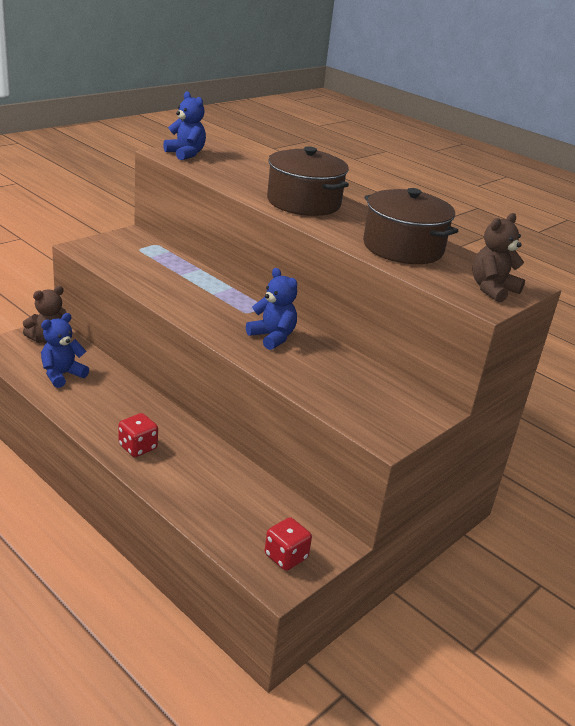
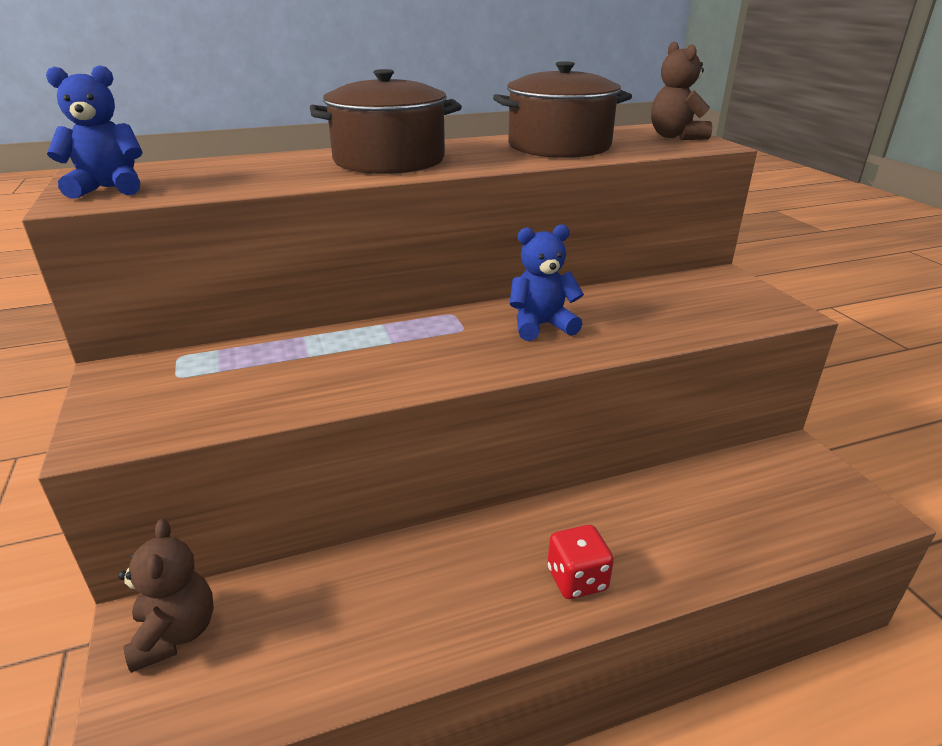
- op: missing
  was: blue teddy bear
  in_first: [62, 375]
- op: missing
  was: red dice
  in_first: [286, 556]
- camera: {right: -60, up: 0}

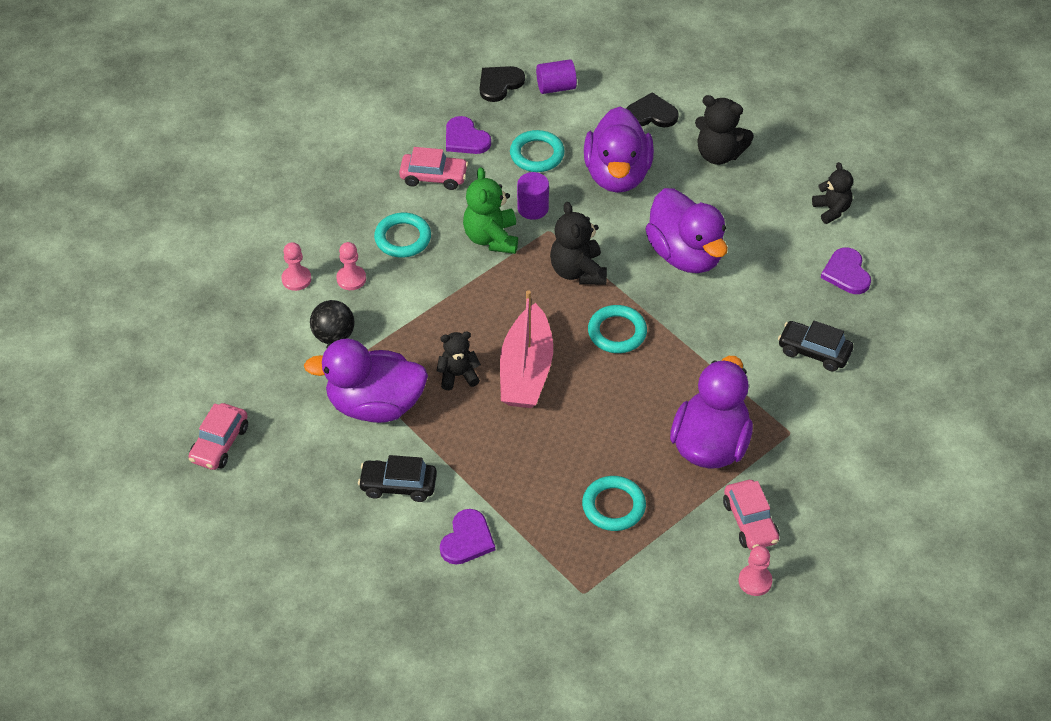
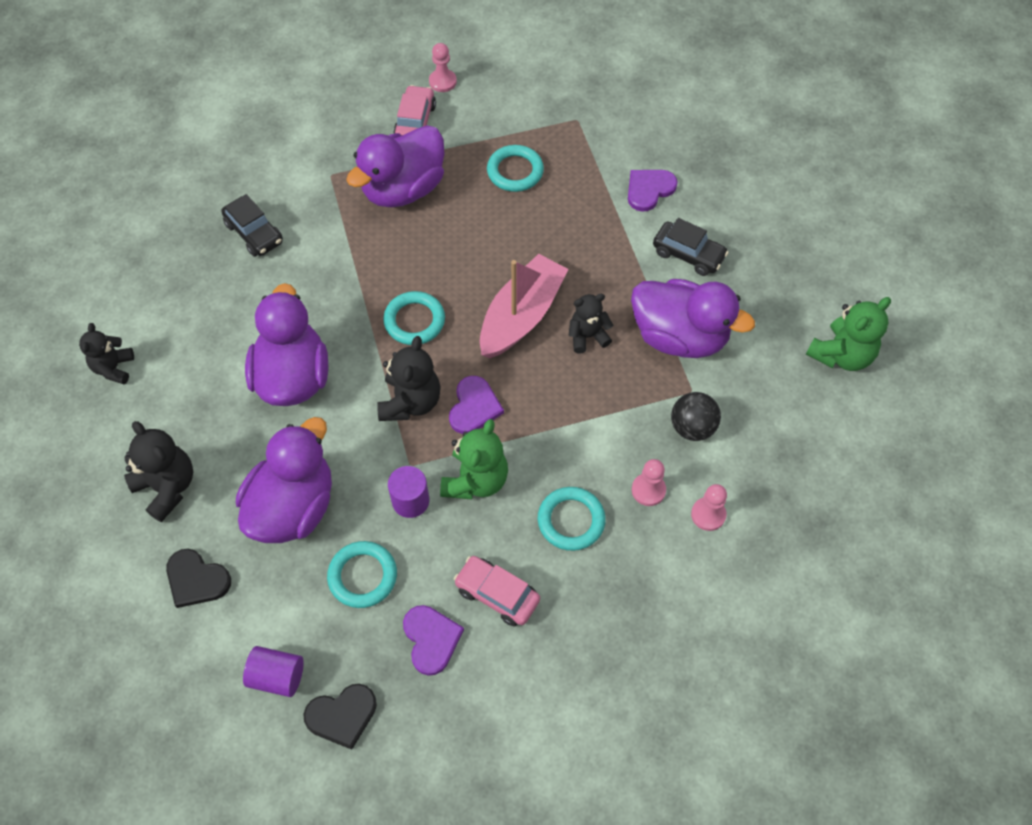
- op: exchanged
  was: pink car
  now: green teddy bear
  in_first: [219, 444]
  in_second: [841, 355]
- op: spun
  was: black teddy bear
  in_first: [458, 375]
  in_second: [587, 336]
  clockwise: 150
- op: relocated
  was: purple heart
  in_first: [846, 273]
  in_second: [474, 407]
- camera: {right: -155, up: 10}

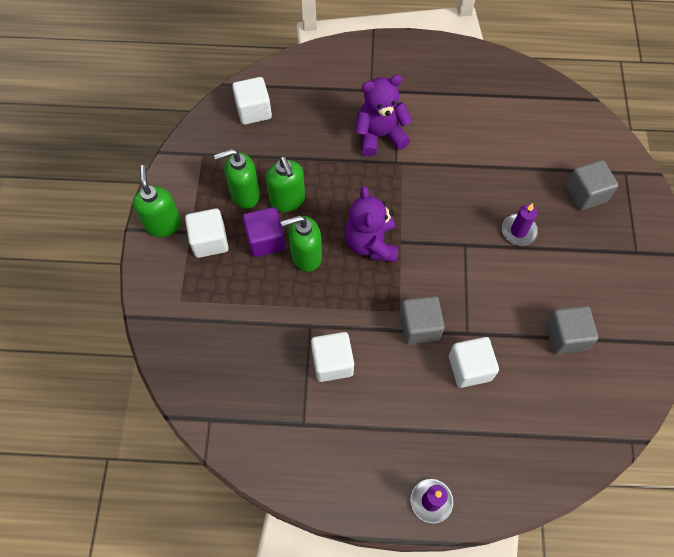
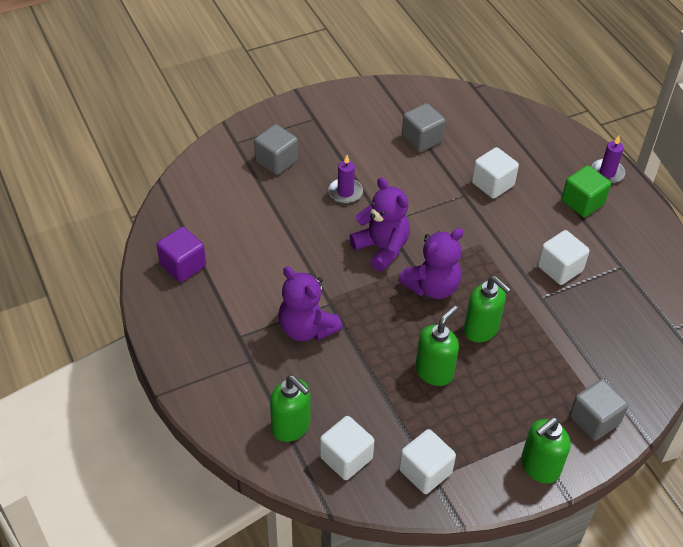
- op: relocated
  was: white cube
  in_first: [209, 241]
  in_second: [425, 471]
- op: relocated
  was: green soap dispenser
  in_first: [245, 194]
  in_second: [291, 427]
- op: relocated
  was: purple cube
  in_first: [265, 240]
  in_second: [183, 265]
- op: relocated
  was: grey cube
  in_first: [419, 327]
  in_second: [594, 420]
- op: appeared
  now: purple teddy bear
  in_second: [381, 248]
- op: appeared
  now: green cube
  in_second: [582, 202]
- camera: {right: -120, up: -15}

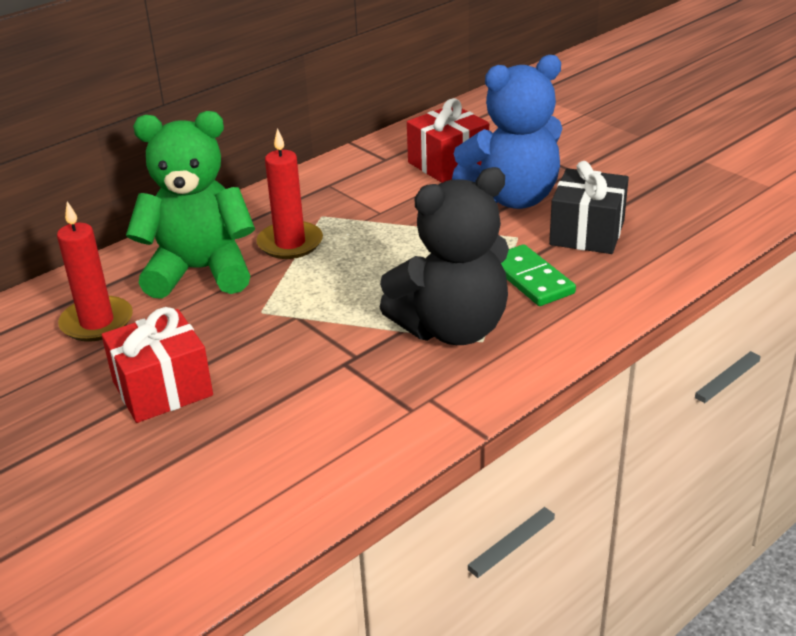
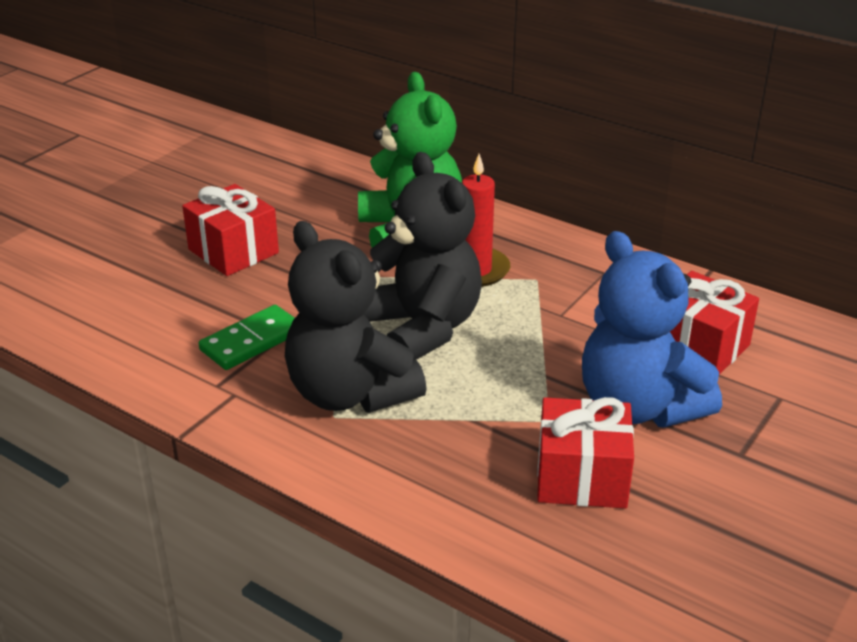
- op: missing
  was: red candle
  in_first: [97, 322]
- op: relocated
  was: green domino
  in_first: [530, 279]
  in_second: [251, 341]
- op: colour
  was: black gift
  now: red gift
  in_first: [587, 232]
  in_second: [581, 477]
- op: appeared
  now: black teddy bear
  in_second: [423, 328]
- camera: {right: 75, up: 0}

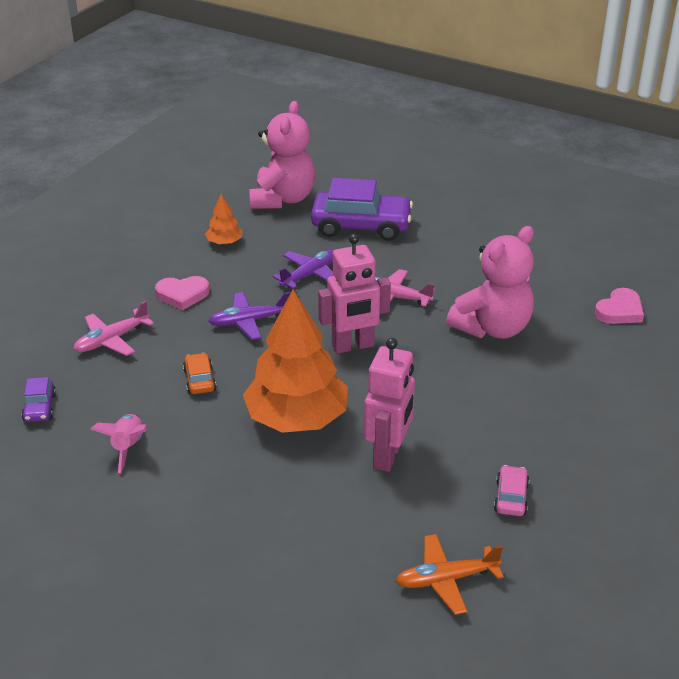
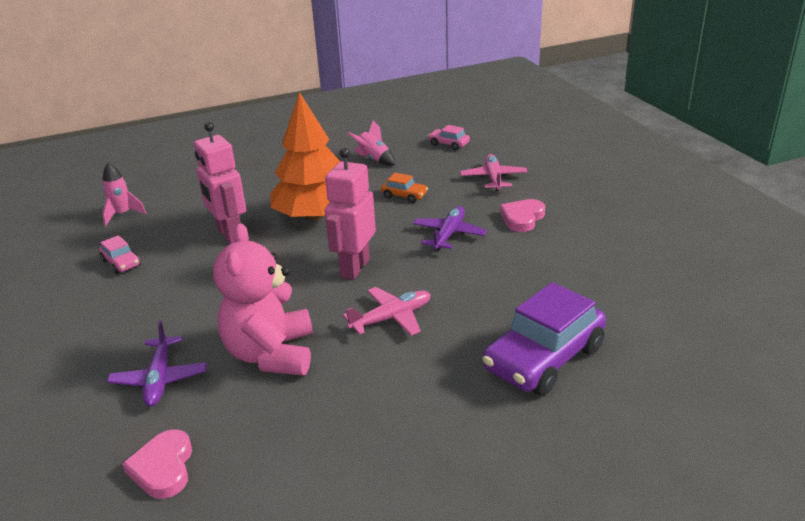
- op: colour
  was: purple car
  now: pink car
  in_first: [40, 408]
  in_second: [449, 144]
- op: missing
  was: orange tree
  in_first: [224, 242]
- op: missing
  was: pink teddy bear
  in_first: [282, 199]
- op: relocated
  was: purple plane
  in_first: [310, 274]
  in_second: [160, 379]
- op: exchanged
  was: orange plane
  now: pink rocket
  in_first: [446, 579]
  in_second: [122, 214]
- camera: {right: 130, up: -5}

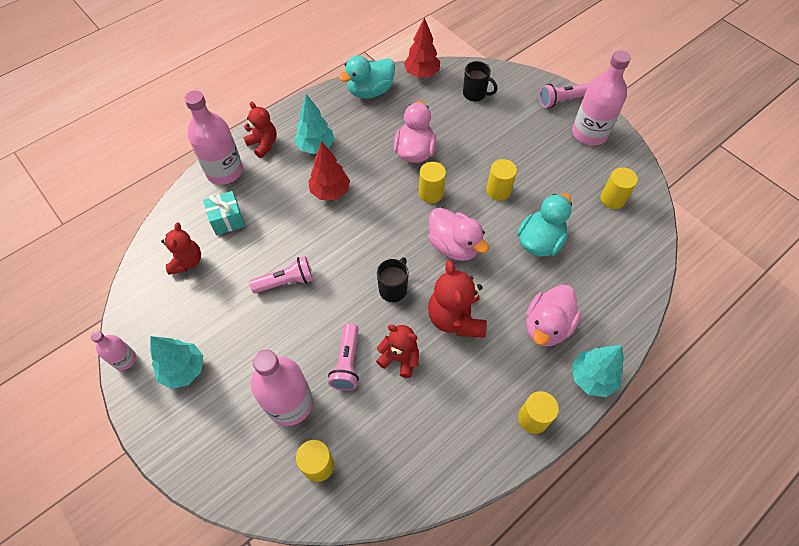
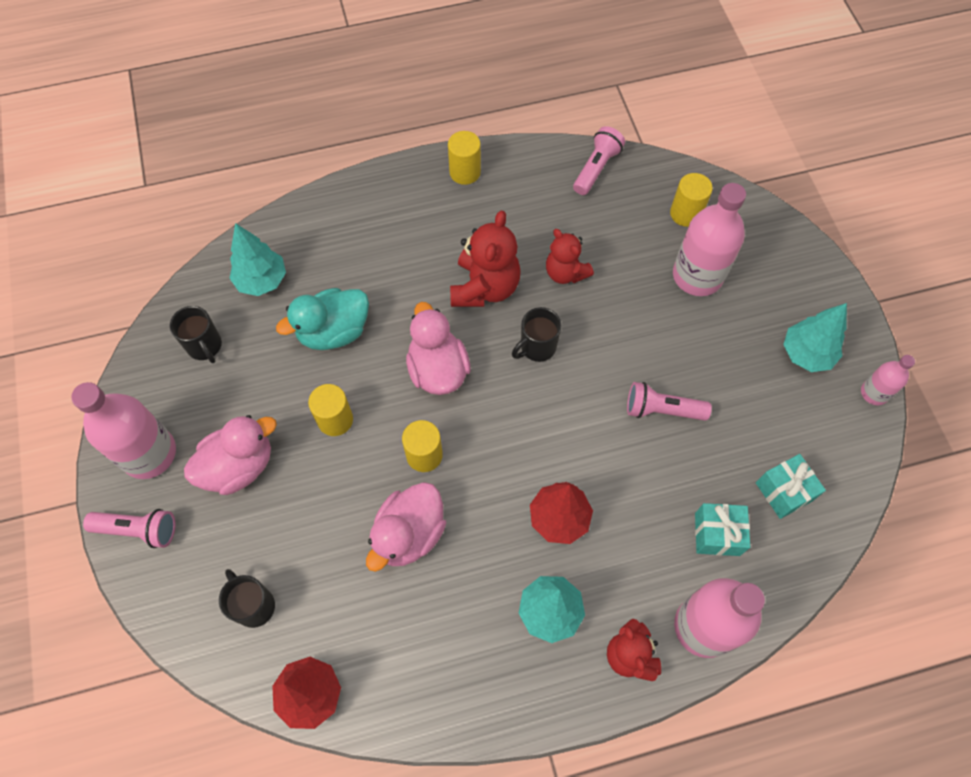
- op: exchanged
  was: red teddy bear
  now: turquoise gift
  in_first: [187, 261]
  in_second: [784, 491]
- op: relocated
  was: pink flashlight
  in_first: [347, 362]
  in_second: [596, 168]
- op: missing
  was: turquoise duck
  in_first: [370, 91]
- op: relocated
  was: pink duck
  in_first: [547, 326]
  in_second: [239, 466]
- op: relocated
  was: turquoise tree
  in_first: [591, 378]
  in_second: [262, 281]
- op: exchanged
  was: yellow cylinder
  now: black mug
  in_first: [612, 199]
  in_second: [205, 346]
- camera: {right: -155, up: 5}

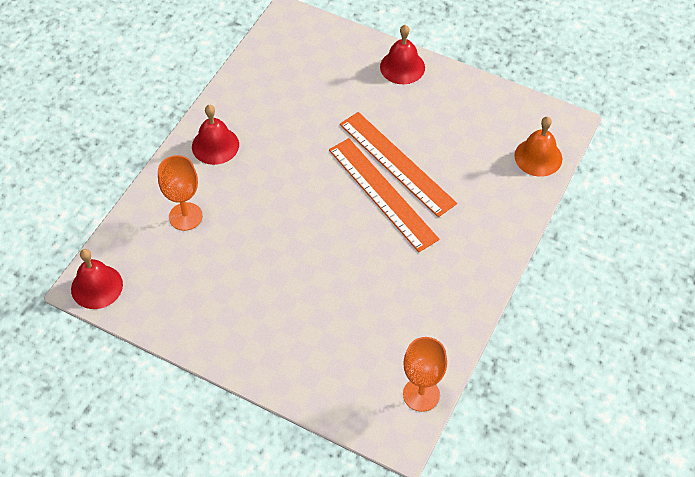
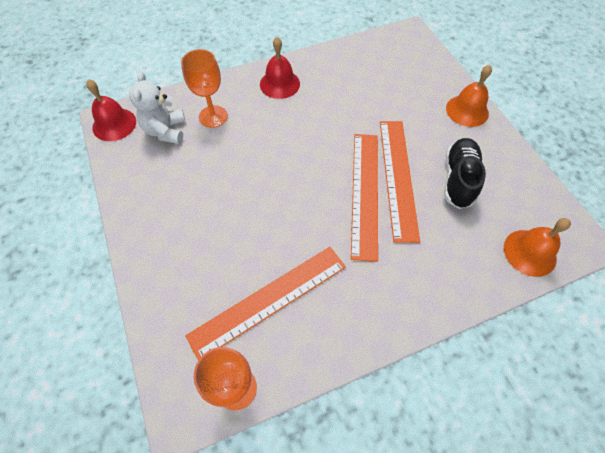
- op: colour
  was: red bell
  now: orange bell
  in_first: [402, 67]
  in_second: [467, 110]
- op: appeared
  now: white teddy bear
  in_second: [166, 131]
- op: appeared
  now: orange ruler
  in_second: [269, 300]
- op: appeared
  now: black shoe
  in_second: [458, 179]
- camera: {right: 40, up: 5}

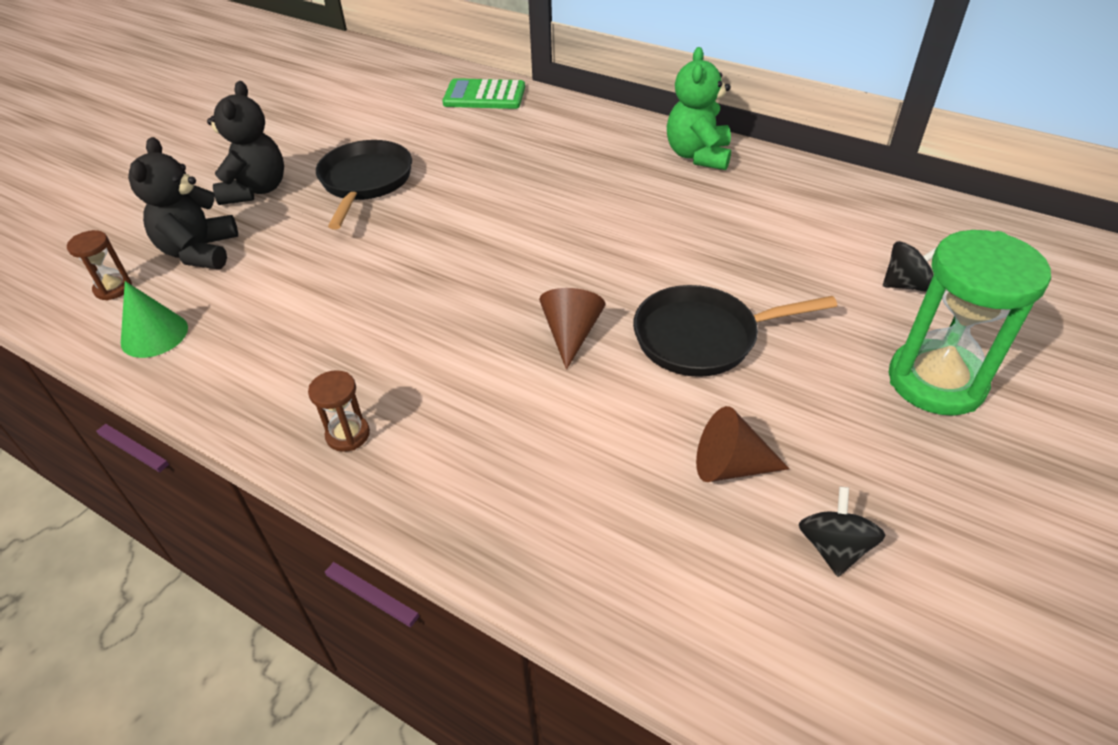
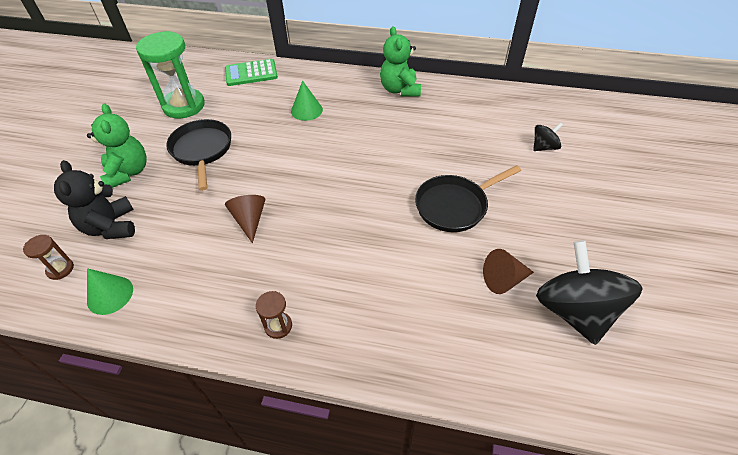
- op: colour
  was: black teddy bear
  now: green teddy bear
  in_first: [256, 190]
  in_second: [128, 172]
- op: relocated
  was: brown cone
  in_first: [571, 334]
  in_second: [249, 220]
- op: size
  was: black spinning top
  in_first: [833, 547]
  in_second: [574, 310]
  ratio: 2.09
- op: relocated
  was: green hourglass
  in_first: [936, 381]
  in_second: [184, 106]
- op: appeared
  now: green cone
  in_second: [306, 110]
- camera: {right: -20, up: 5}

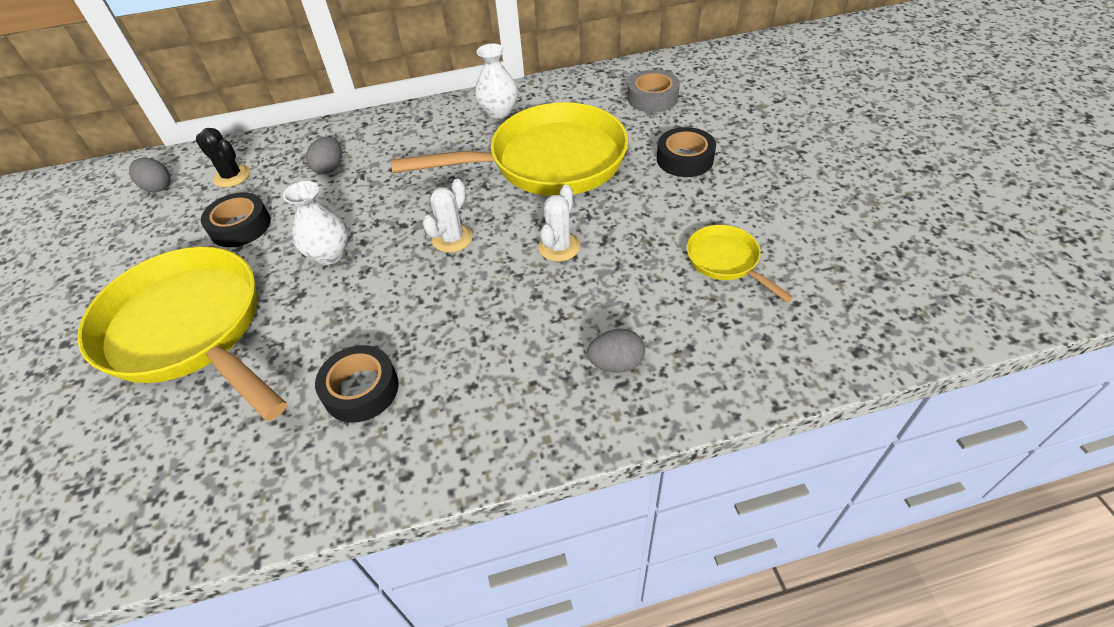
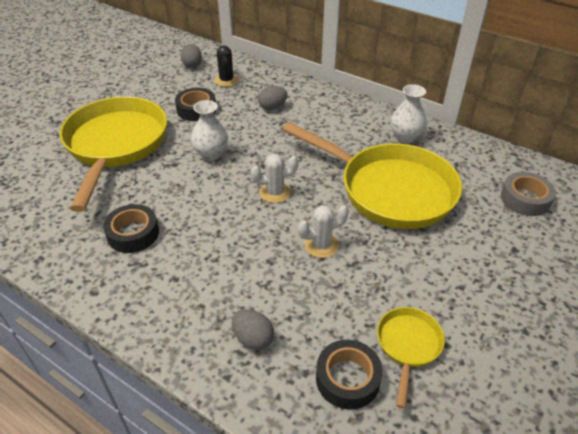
- op: relocated
  was: black tape
  in_first: [685, 159]
  in_second: [347, 378]
- camera: {right: 45, up: -5}

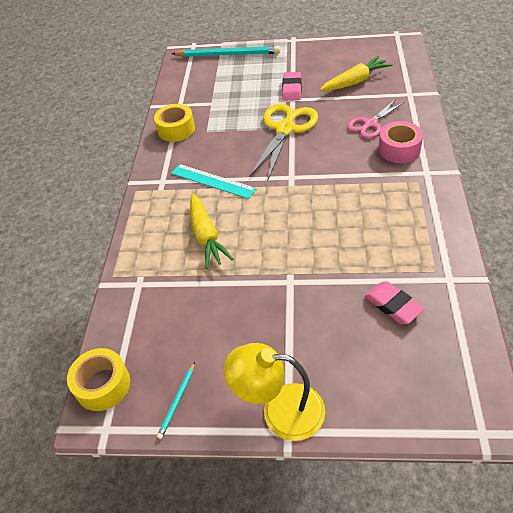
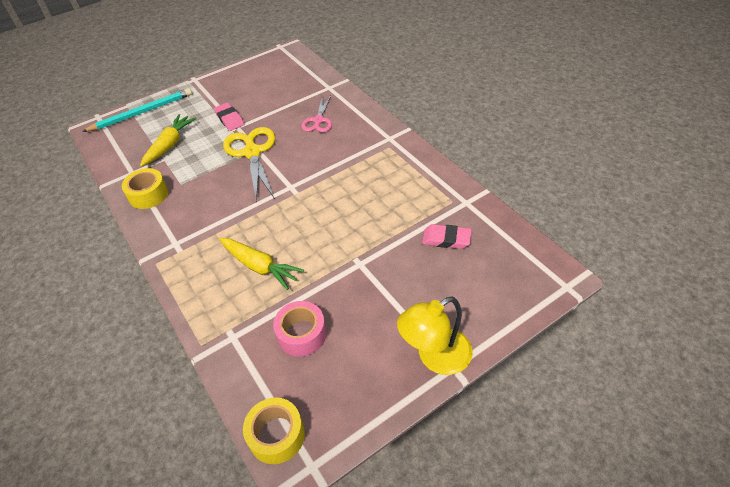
- op: missing
  was: turquoise pencil
  in_first: [177, 401]
- op: missing
  was: turquoise ruler
  in_first: [212, 181]
- op: relocated
  was: yellow carrot
  in_first: [355, 82]
  in_second: [170, 145]
- op: relocated
  was: pink tape
  in_first: [399, 149]
  in_second: [302, 334]
- camera: {right: -40, up: 0}

